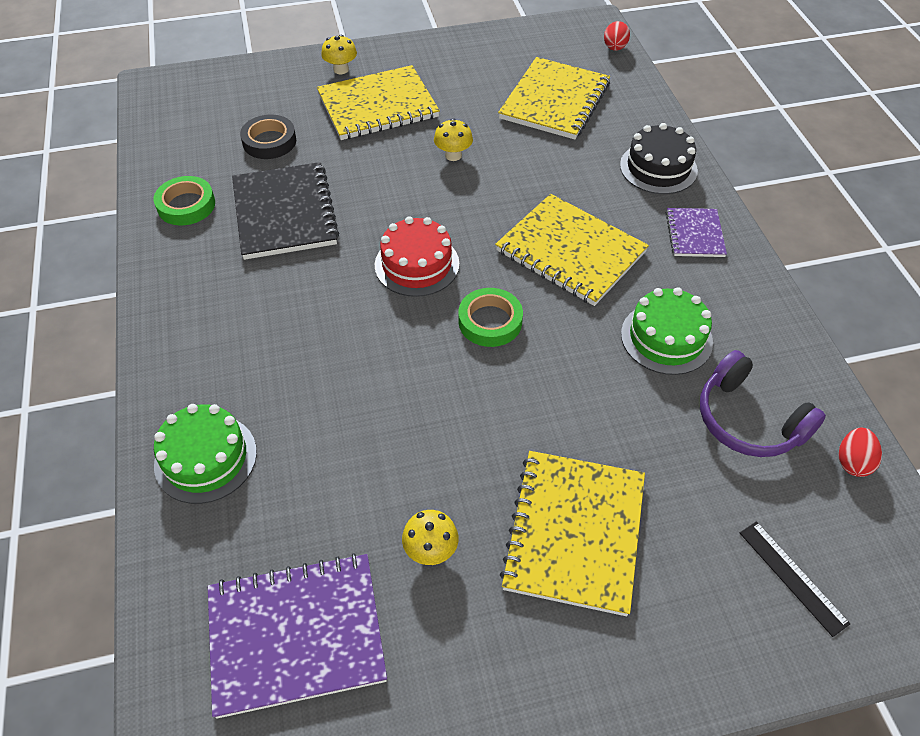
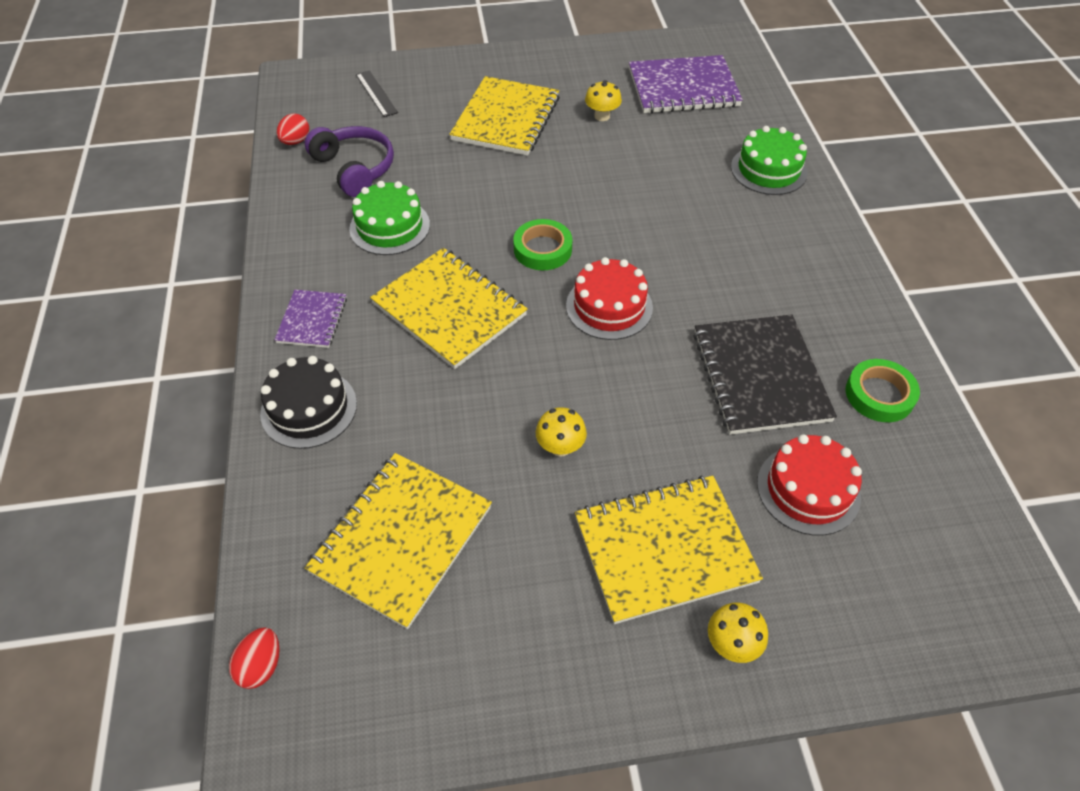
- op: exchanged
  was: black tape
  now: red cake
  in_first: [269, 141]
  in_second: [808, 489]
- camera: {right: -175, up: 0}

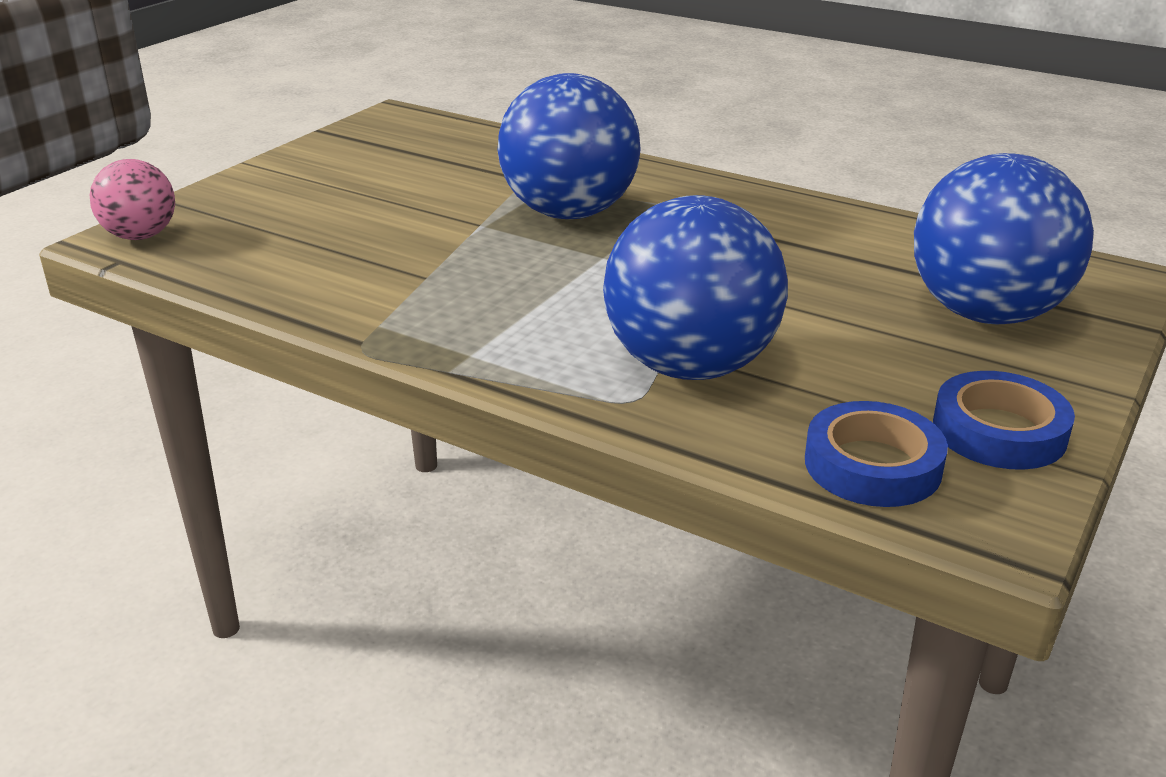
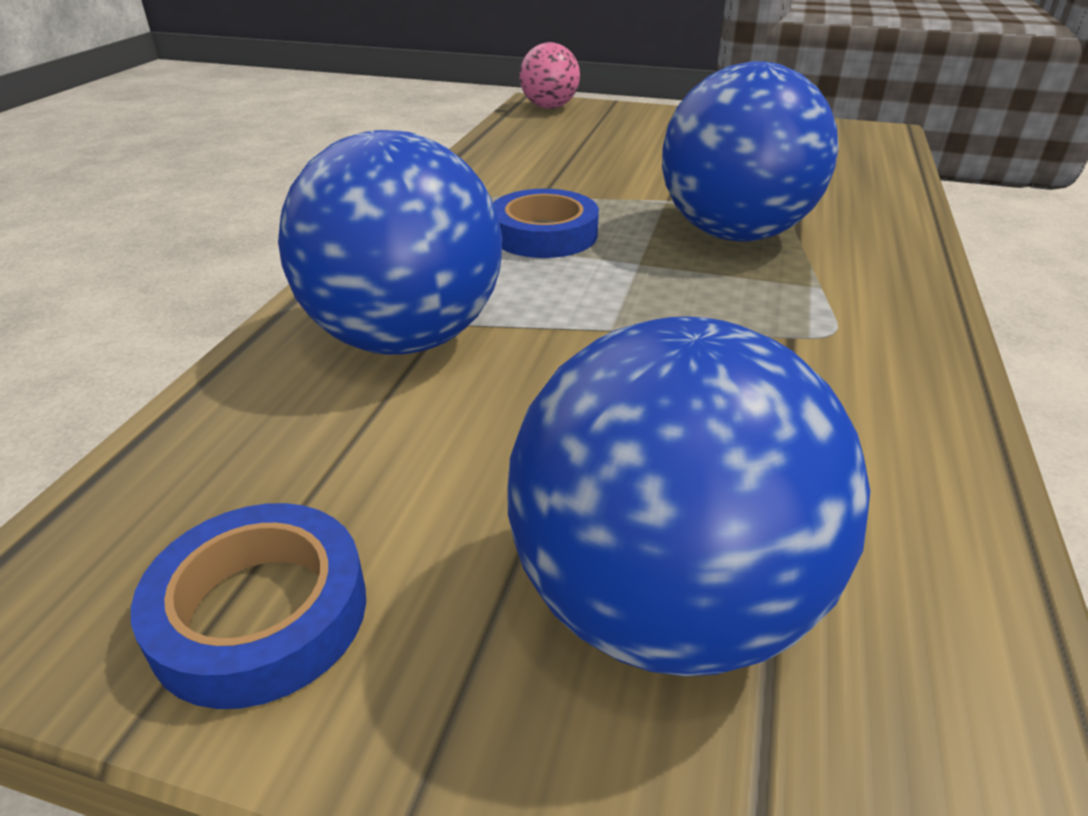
- op: relocated
  was: blue tape
  in_first: [872, 465]
  in_second: [544, 234]
- camera: {right: 75, up: 5}

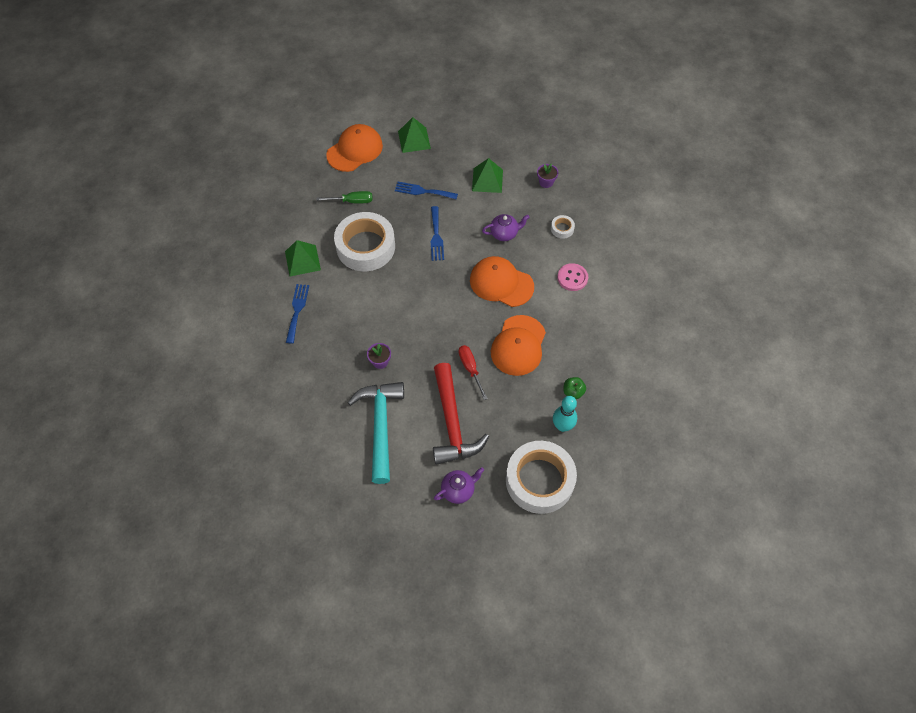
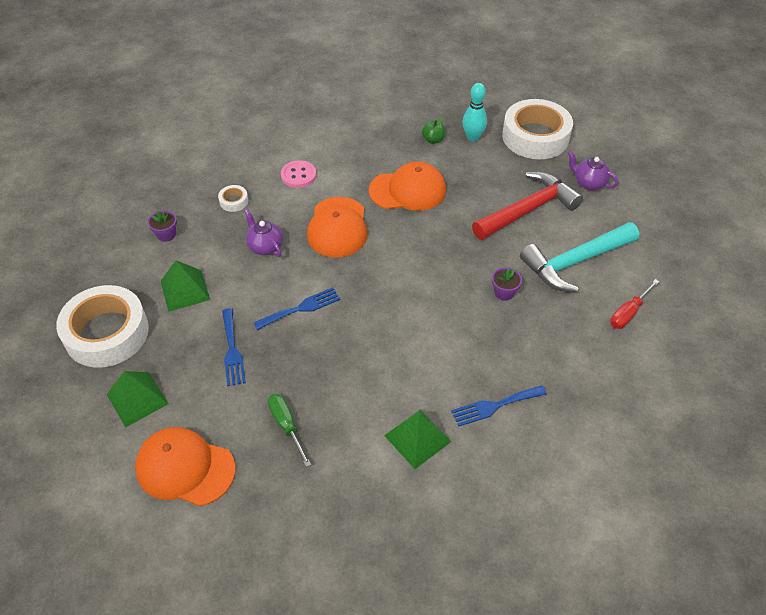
- op: relocated
  was: white tape
  in_first: [365, 247]
  in_second: [107, 333]
- op: relocated
  was: red screwdriver
  in_first: [470, 369]
  in_second: [628, 313]
- camera: {right: -115, up: -10}

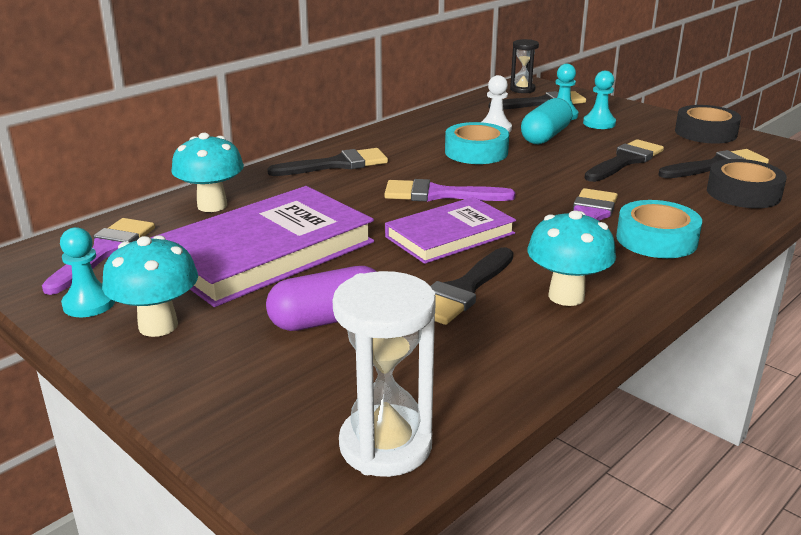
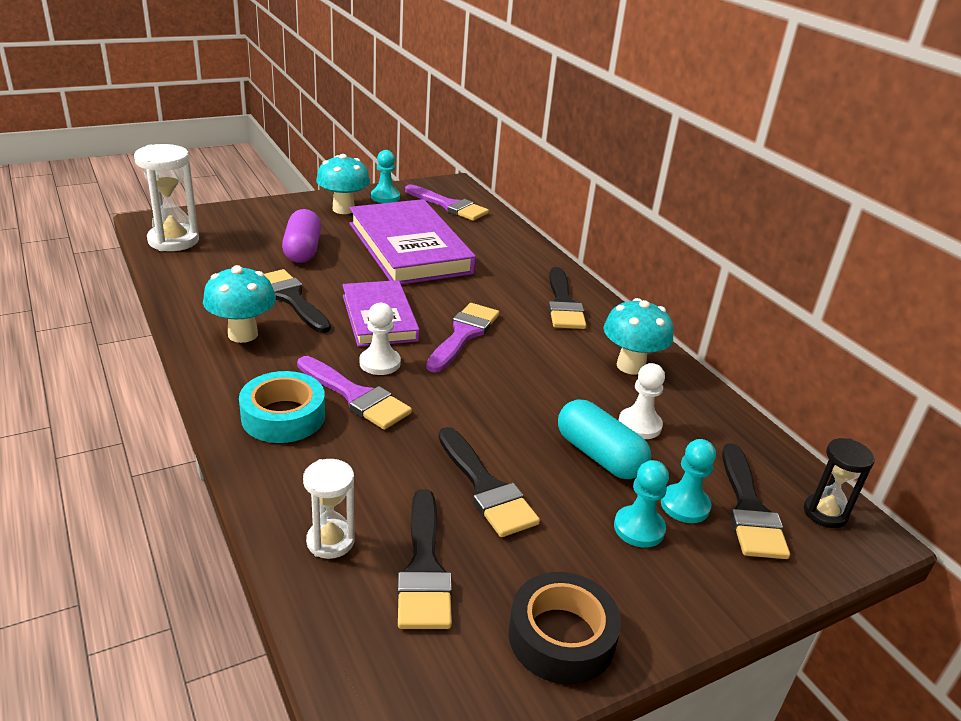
- op: relocated
  was: turquoise mushroom
  in_first: [212, 205]
  in_second: [630, 366]
- op: missing
  was: turquoise tape
  in_first: [476, 152]
- op: exchanged
  was: black tape
  now: white hourglass
  in_first: [743, 193]
  in_second: [330, 541]
- op: appeared
  now: white pawn
  in_second: [380, 363]
- camera: {right: 105, up: 5}

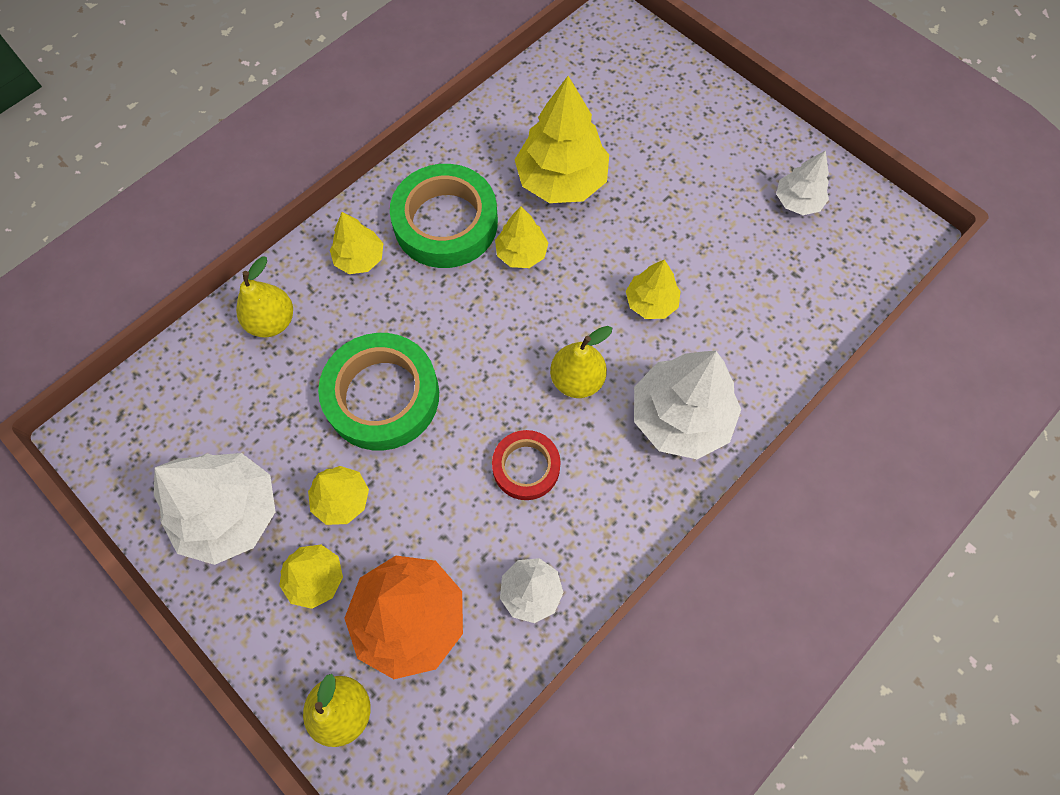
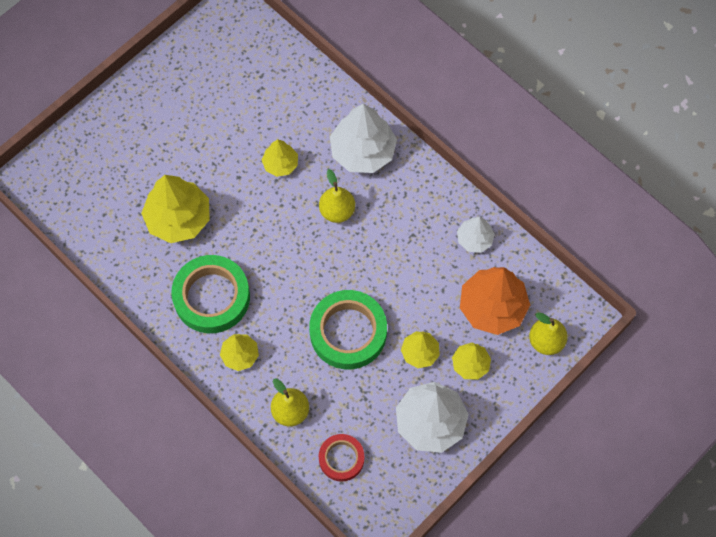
- op: relocated
  was: red tape
  in_first: [526, 467]
  in_second: [341, 458]
- op: missing
  was: yellow tree
  in_first: [521, 253]
- op: missing
  was: white tree
  in_first: [797, 201]
- camera: {right: -90, up: 0}

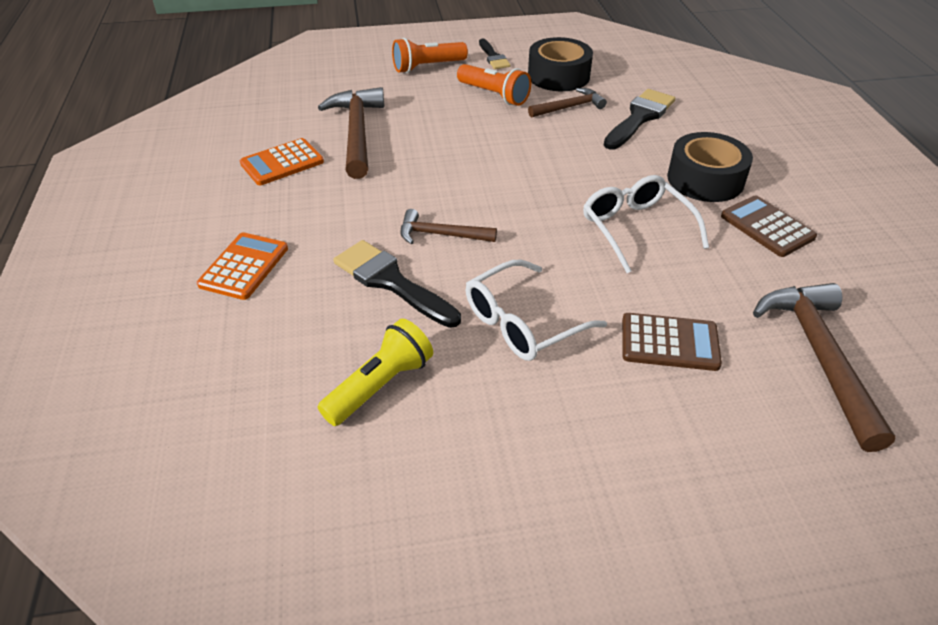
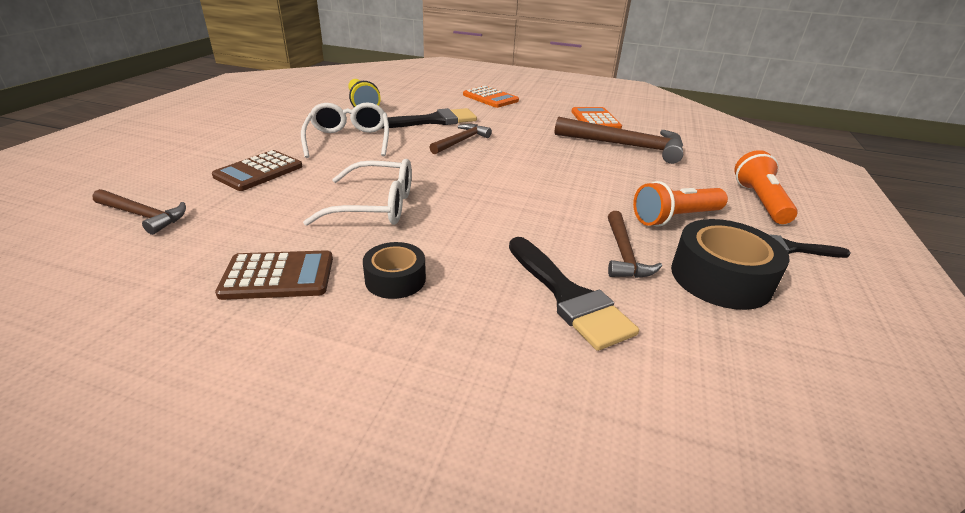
- op: size
  was: black tape
  in_first: [705, 179]
  in_second: [395, 279]
  ratio: 0.6
- op: size
  was: brown hammer
  in_first: [819, 357]
  in_second: [143, 215]
  ratio: 0.58
- camera: {right: 115, up: -10}

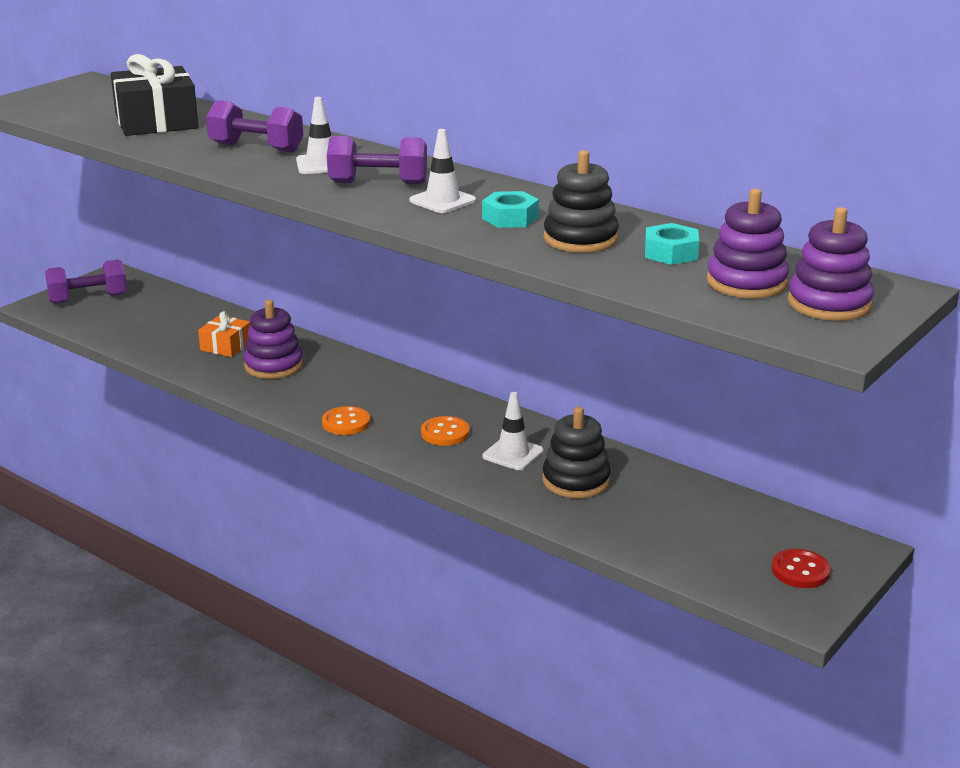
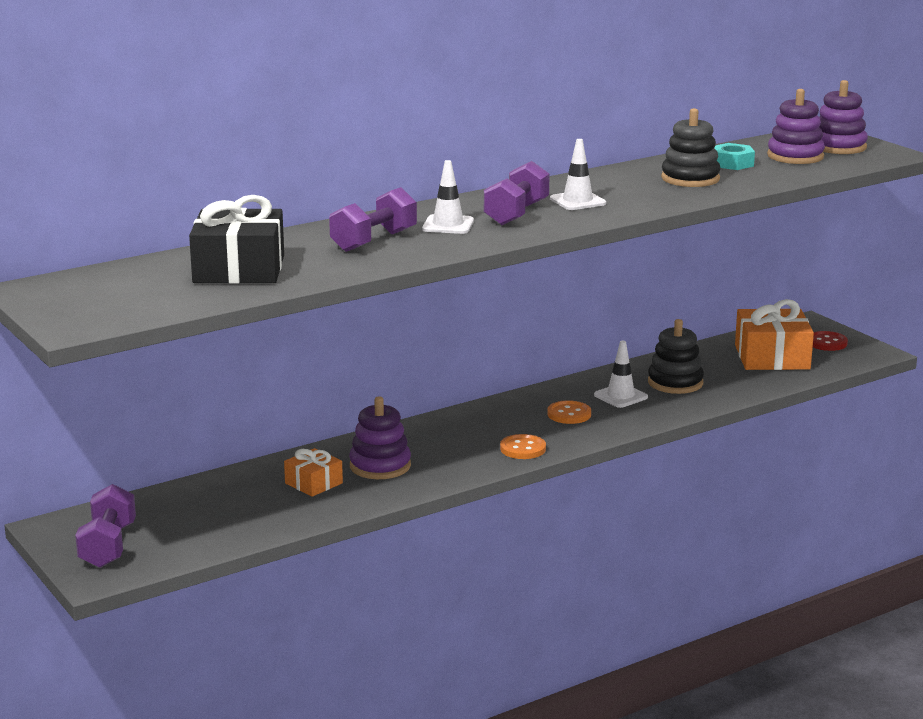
- op: missing
  was: turquoise nut
  in_first: [510, 218]
- op: appeared
  now: orange gift
  in_second: [772, 357]
- camera: {right: -70, up: -5}

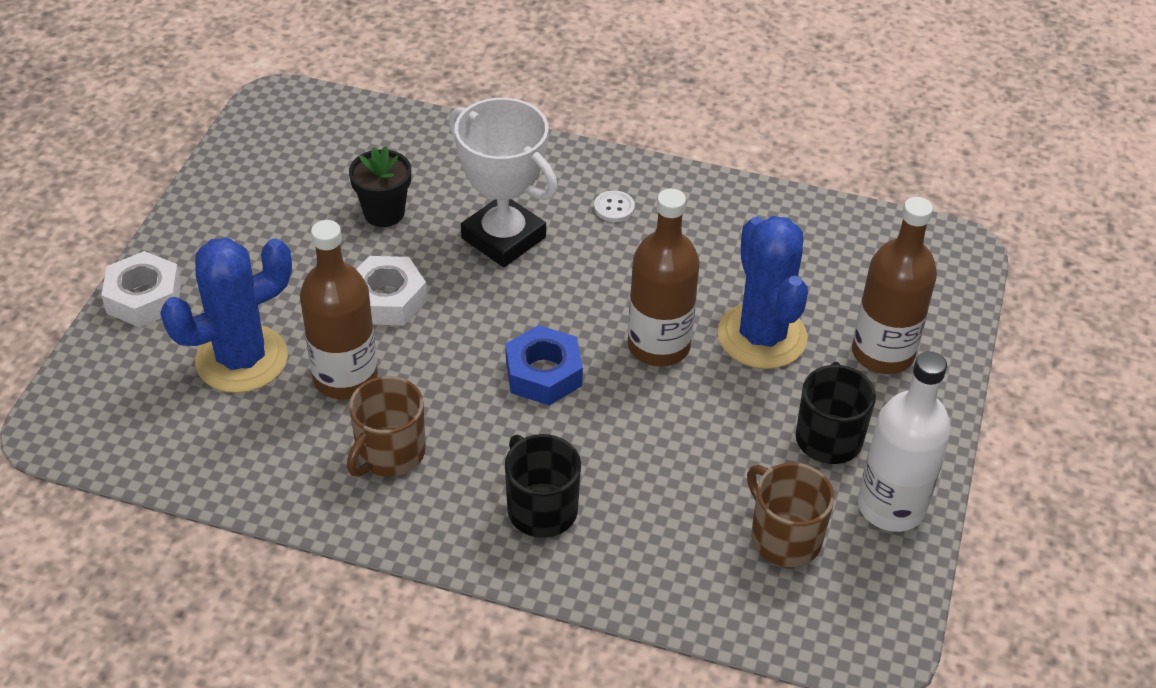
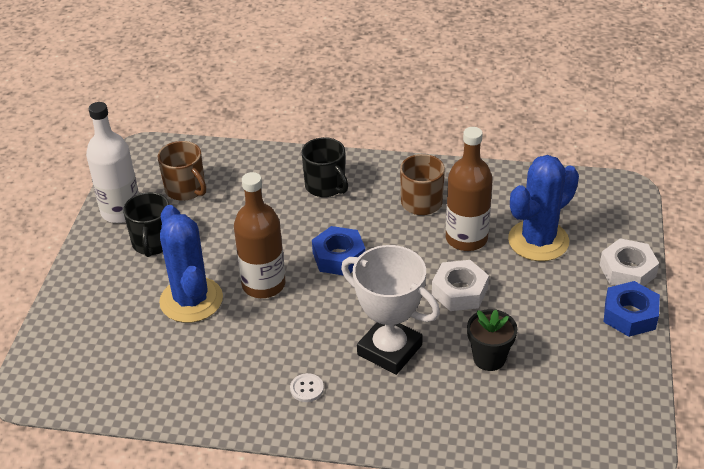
- op: missing
  was: brown bottle
  in_first: [882, 353]
- op: appeared
  now: blue nut
  in_second: [630, 315]
- camera: {right: 175, up: -5}

